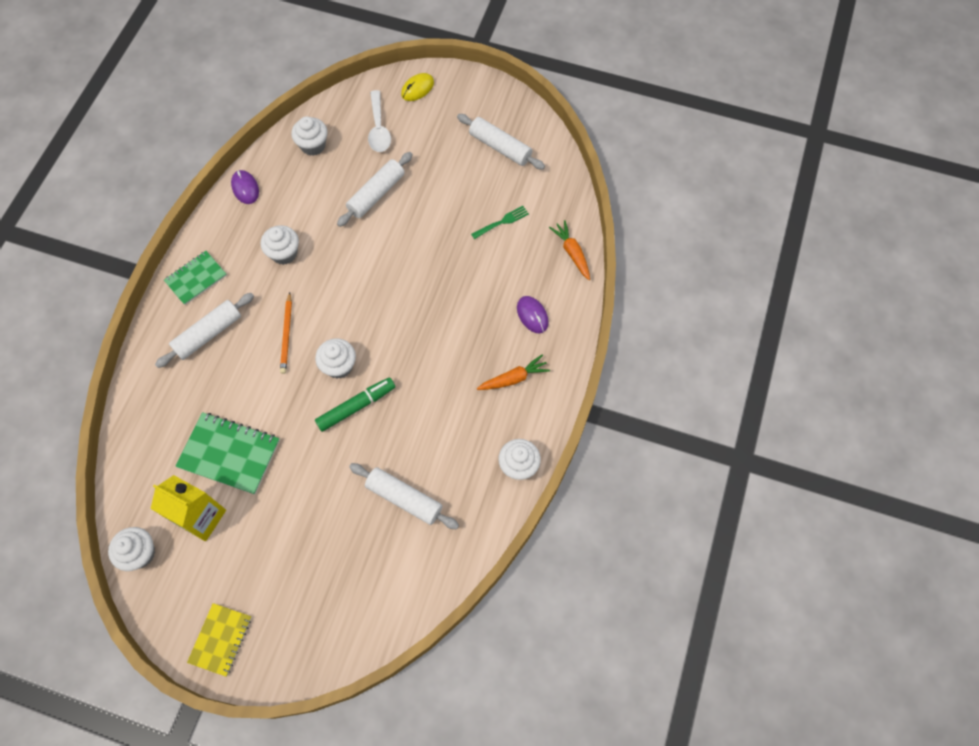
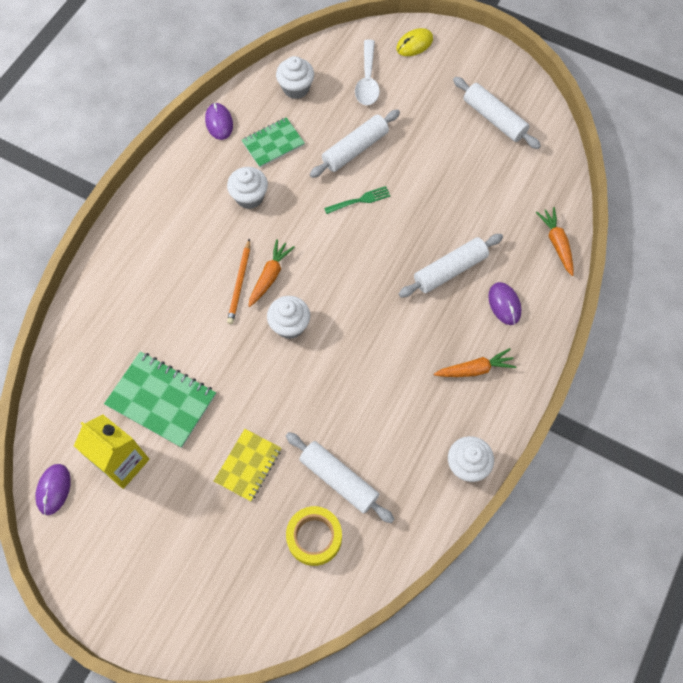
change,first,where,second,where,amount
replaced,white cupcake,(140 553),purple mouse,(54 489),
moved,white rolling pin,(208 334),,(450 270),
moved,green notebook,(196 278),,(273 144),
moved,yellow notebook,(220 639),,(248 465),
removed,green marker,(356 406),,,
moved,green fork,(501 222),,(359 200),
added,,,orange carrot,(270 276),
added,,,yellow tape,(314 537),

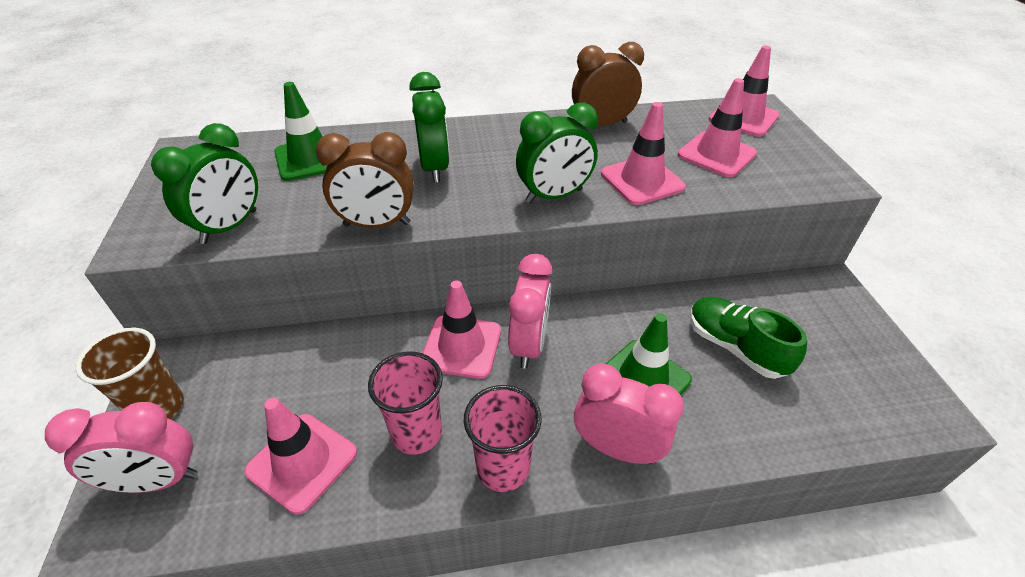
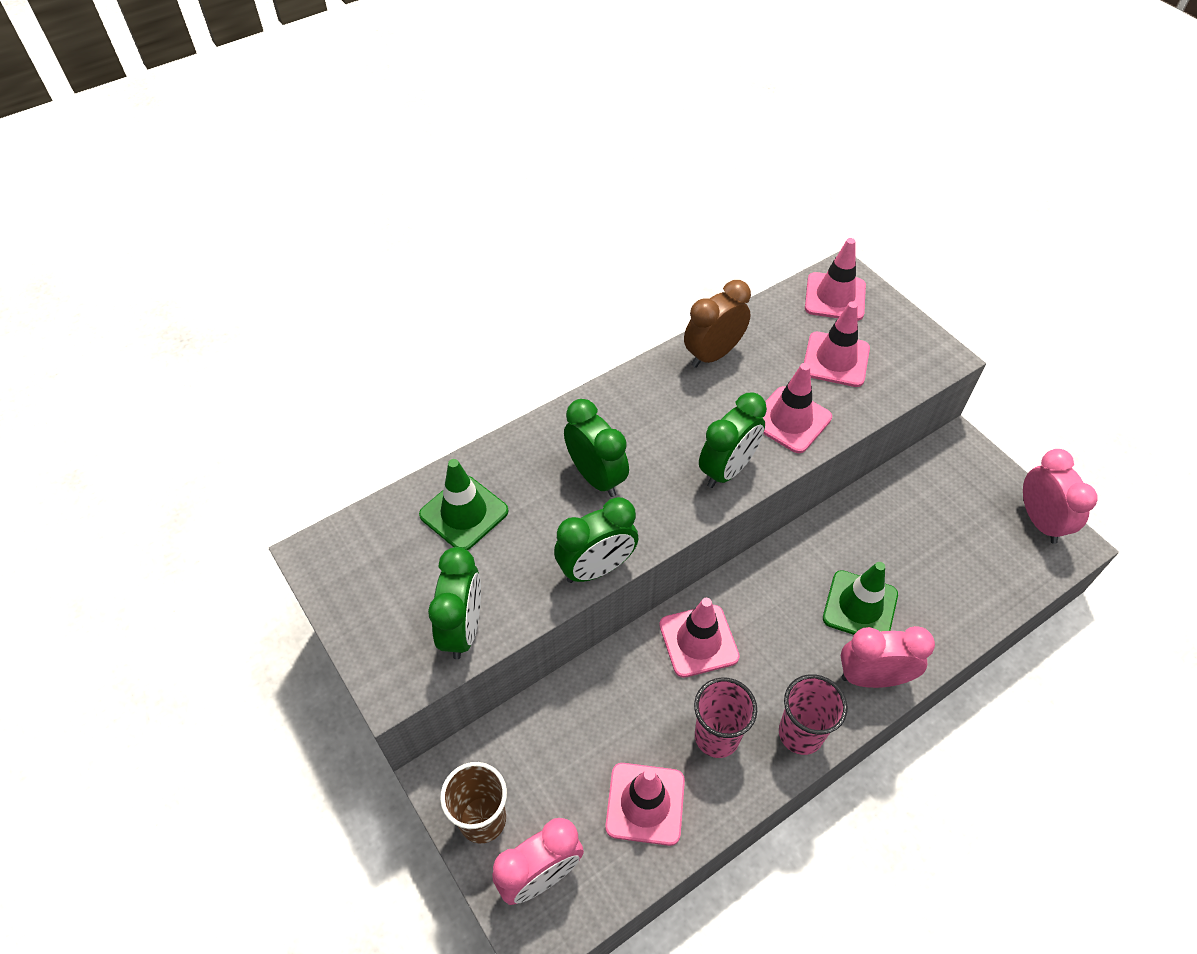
change,first,where,second,where,amount
recoloured,brown clock,(377 224),green clock,(596 568),
moved,pink clock,(529 345),,(1039 521),
removed,green shoe,(735 347),,,

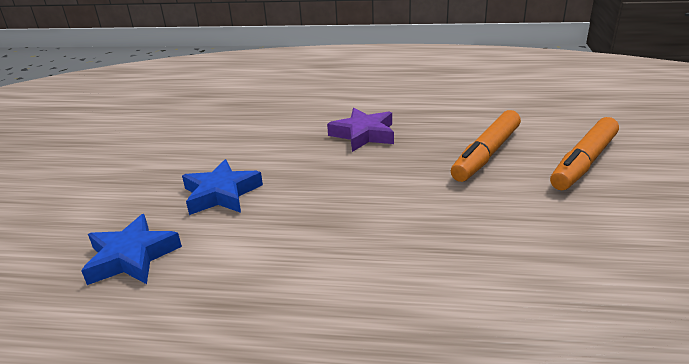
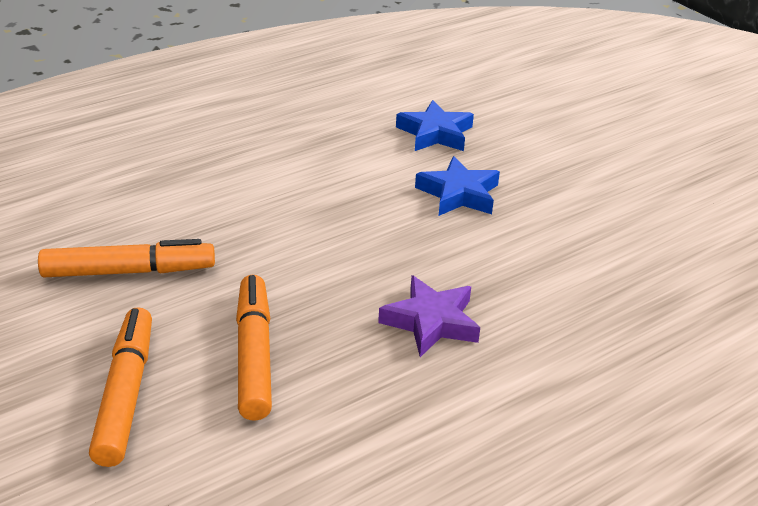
change,first,where,second,where,amount
added,,,orange marker,(129 271),

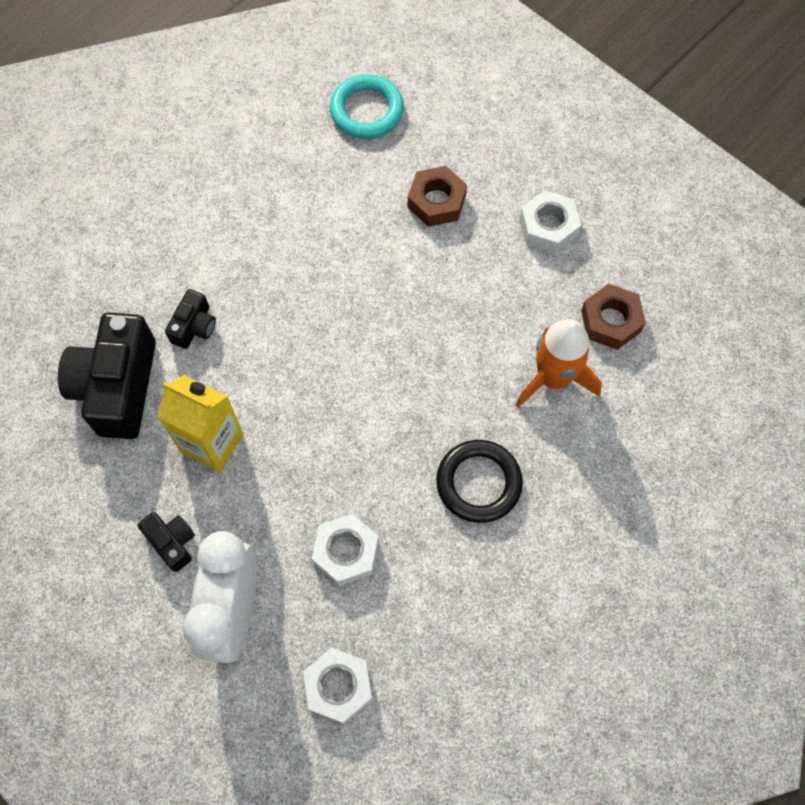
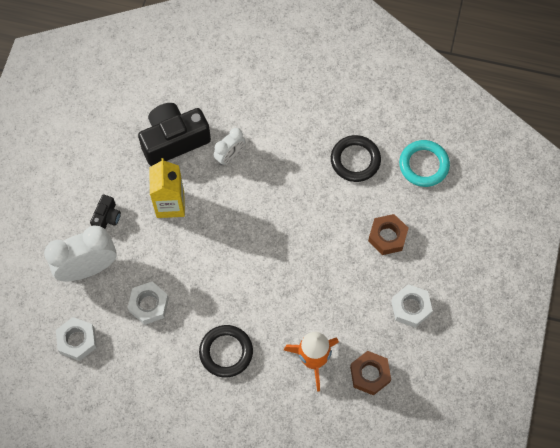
change,first,where,second,where,amount
replaced,black camera,(194 327),white clock,(230 156),
added,,,black ring,(355 160),

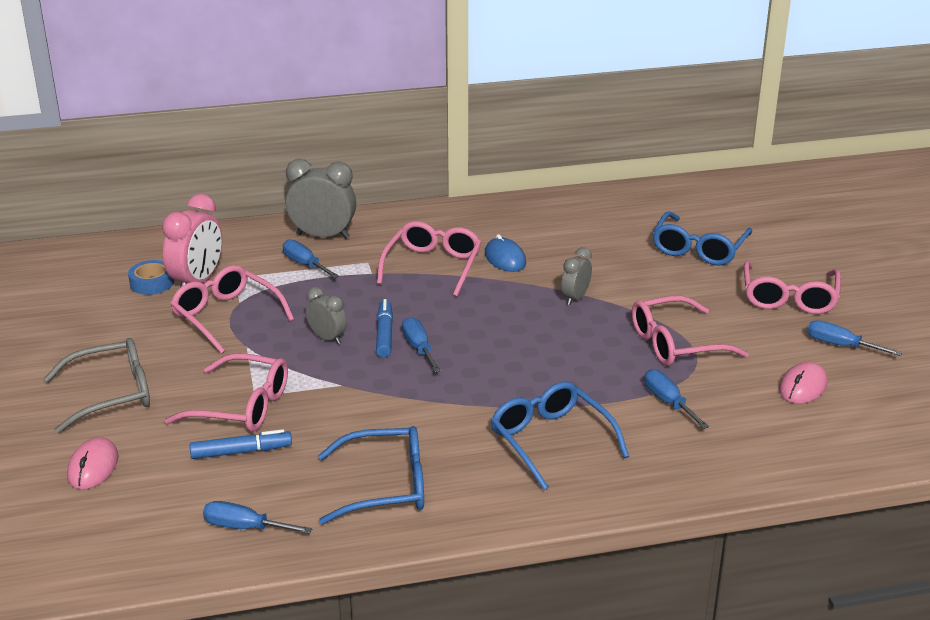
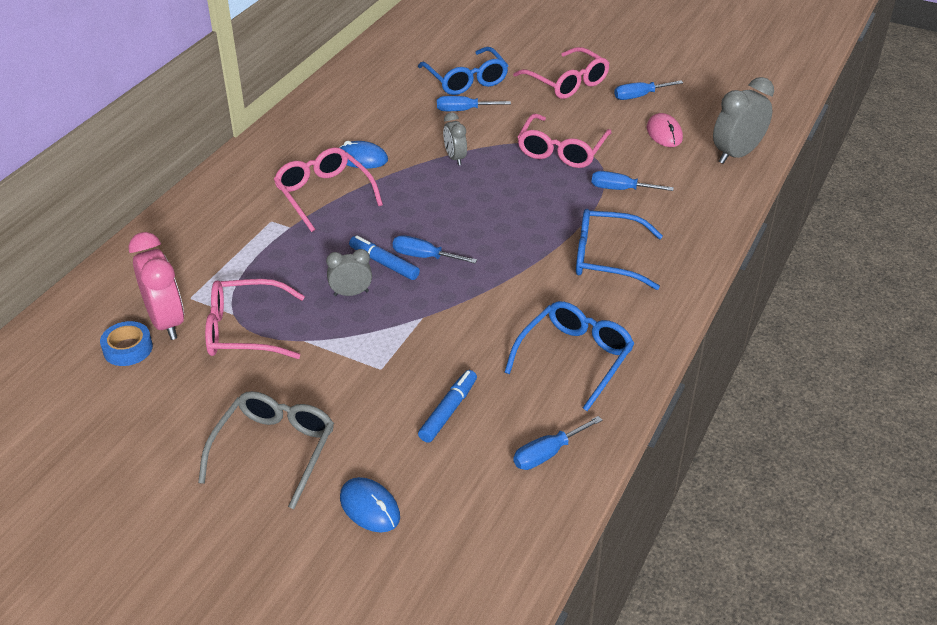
change,first,where,second,where,amount
recoloured,pink mouse,(93 467),blue mouse,(370 507),
removed,pink glasses,(241 406),,,
moved,blue screwdriver,(305 264),,(463 110),
moved,grey clock,(323 236),,(736 154),

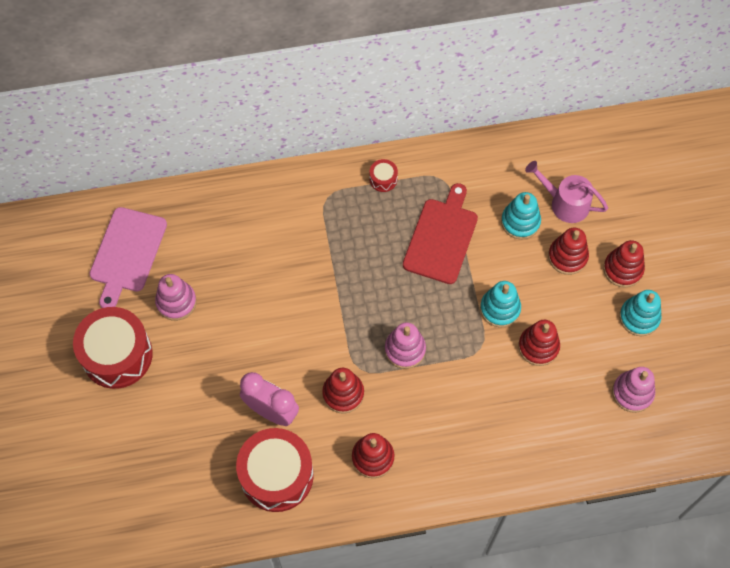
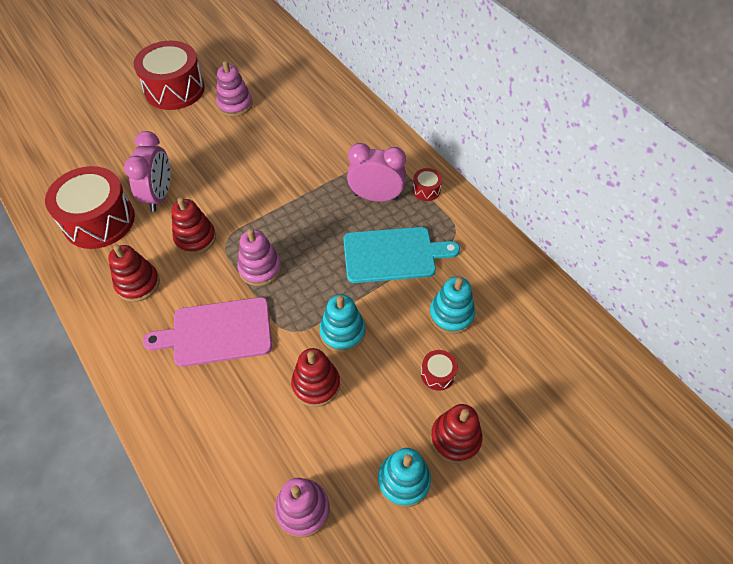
change,first,where,second,where,amount
moved,pink cutting board,(127 253),,(217 332),
recoloured,red cutting board,(441 237),turquoise cutting board,(393 254),
removed,pink watering can,(565 203),,,
replaced,red stacking toy,(567 257),red drum,(437 374),
added,,,pink clock,(376 197),

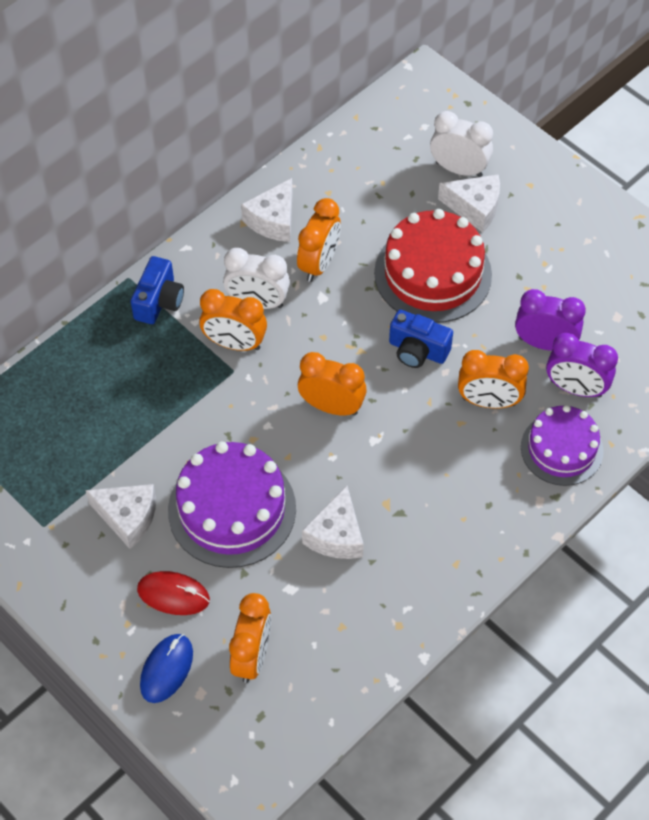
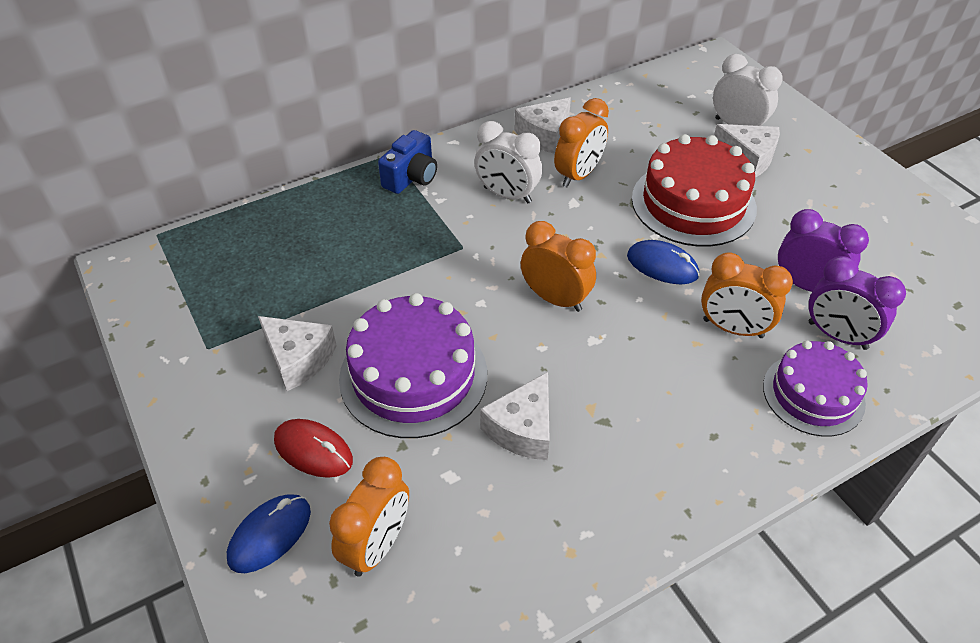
change,first,where,second,where,amount
removed,orange clock,(234 343),,,
replaced,blue camera,(417 350),blue mouse,(662 266),

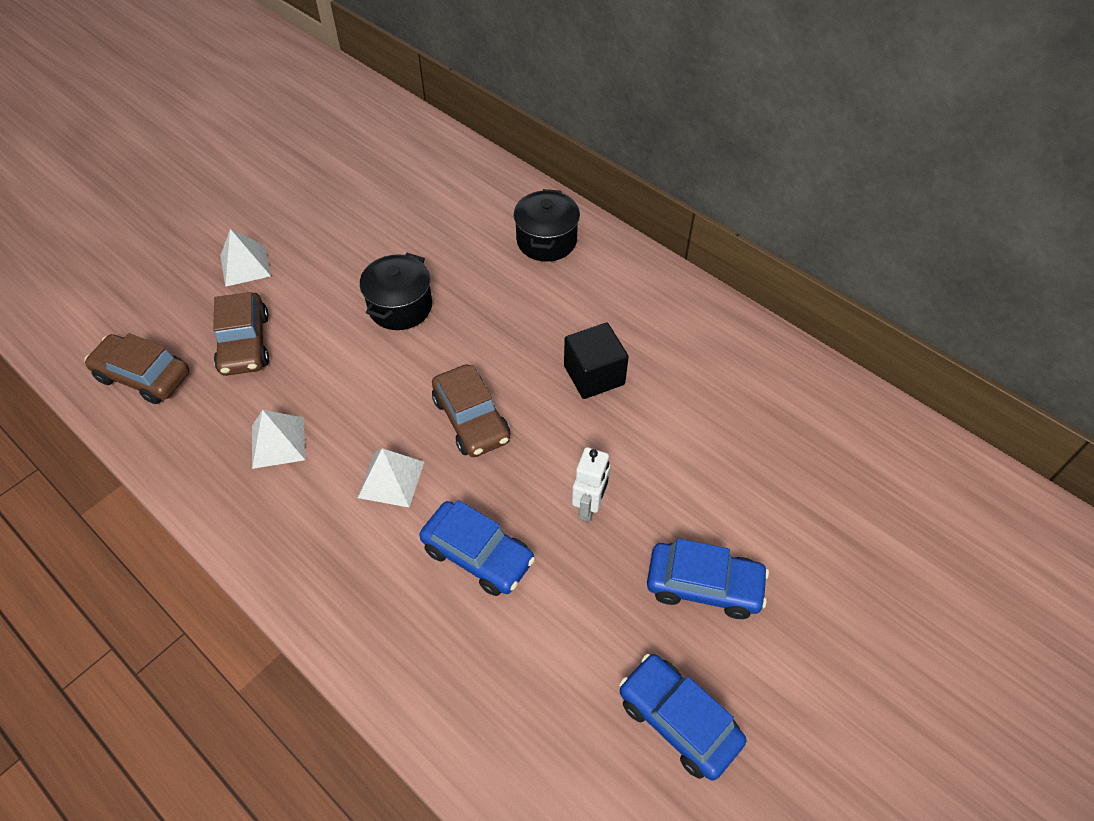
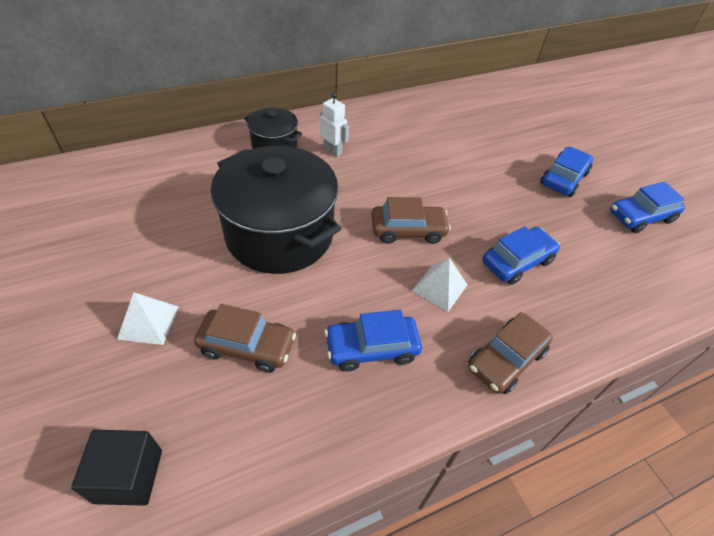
change,first,where,second,where,amount
moved,brown car,(143 376),,(506 359),
replaced,white pyramid,(278 442),blue car,(372 348),
resized,black pot,(400 307),,(279 234),x1.99
moved,black cube,(594 375),,(128 476),
moved,white robot,(589 507),,(332 151),

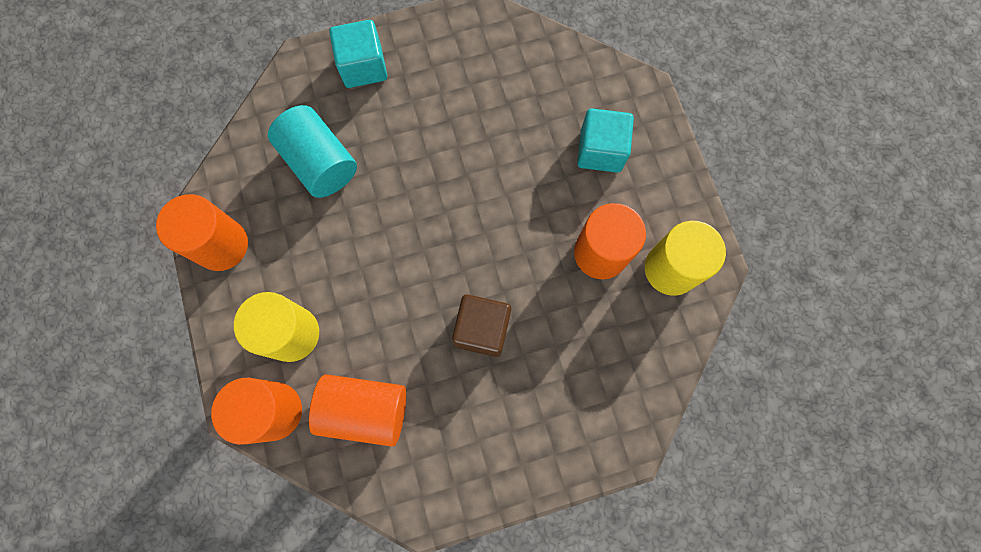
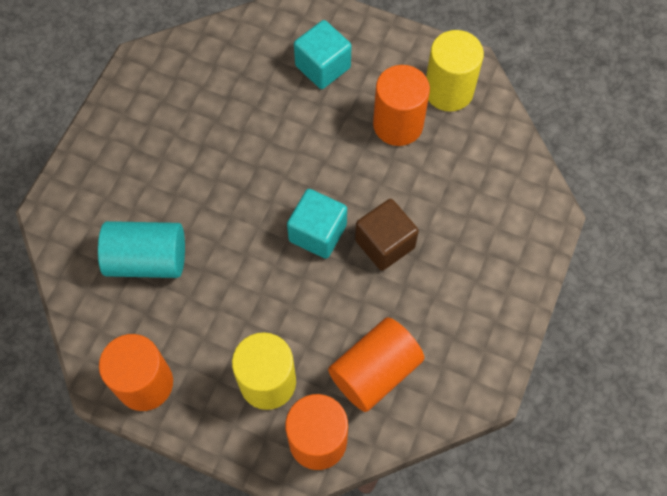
change,first,where,second,where,amount
moved,turquoise cube,(363 66),,(317 233),

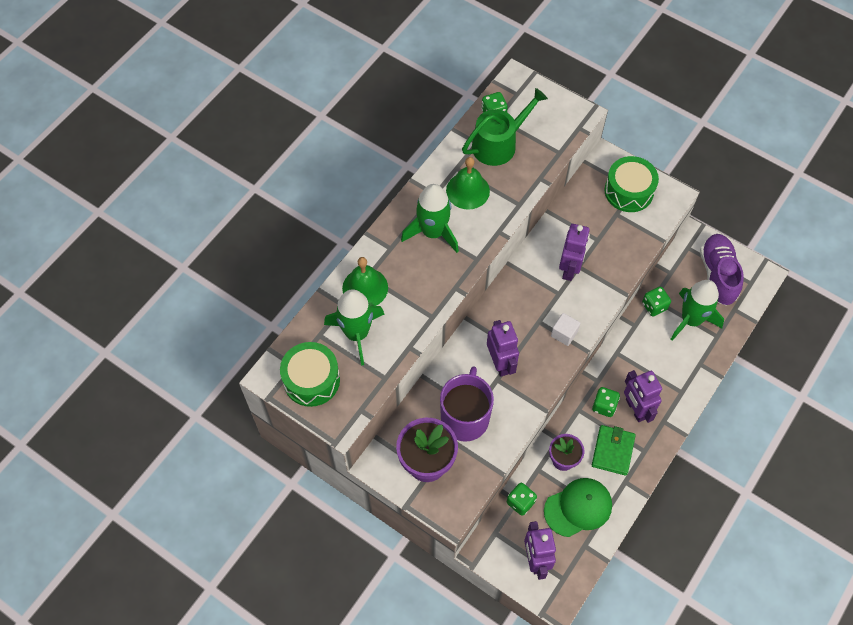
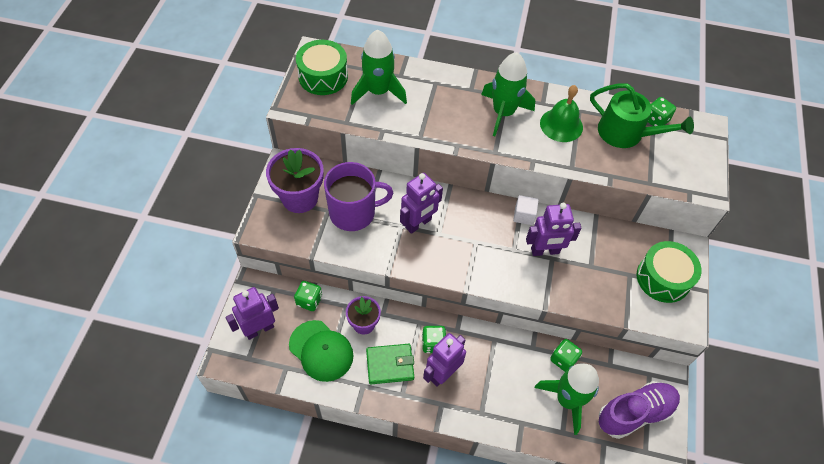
change,first,where,second,where,amount
removed,green bell,(365 288),,,
moved,white cube,(564 333),,(524 215),

